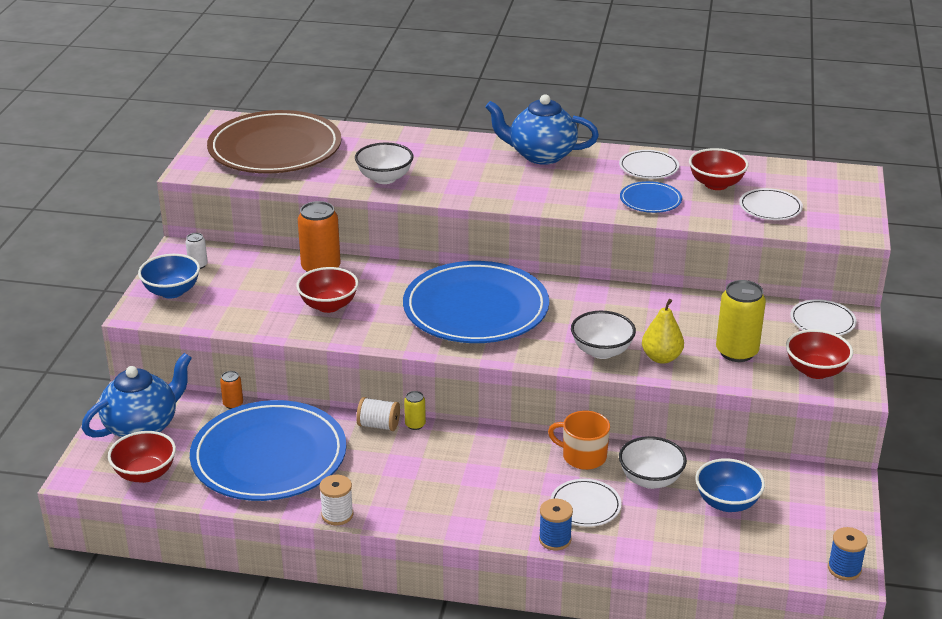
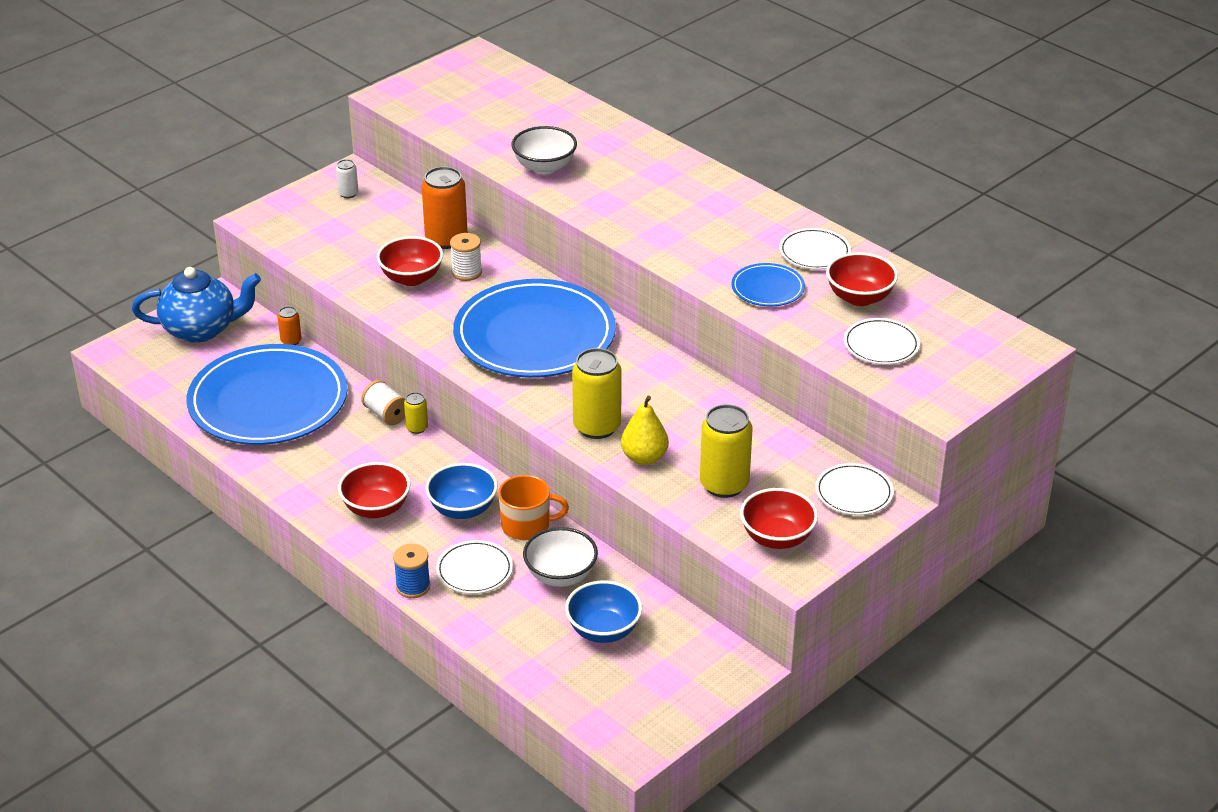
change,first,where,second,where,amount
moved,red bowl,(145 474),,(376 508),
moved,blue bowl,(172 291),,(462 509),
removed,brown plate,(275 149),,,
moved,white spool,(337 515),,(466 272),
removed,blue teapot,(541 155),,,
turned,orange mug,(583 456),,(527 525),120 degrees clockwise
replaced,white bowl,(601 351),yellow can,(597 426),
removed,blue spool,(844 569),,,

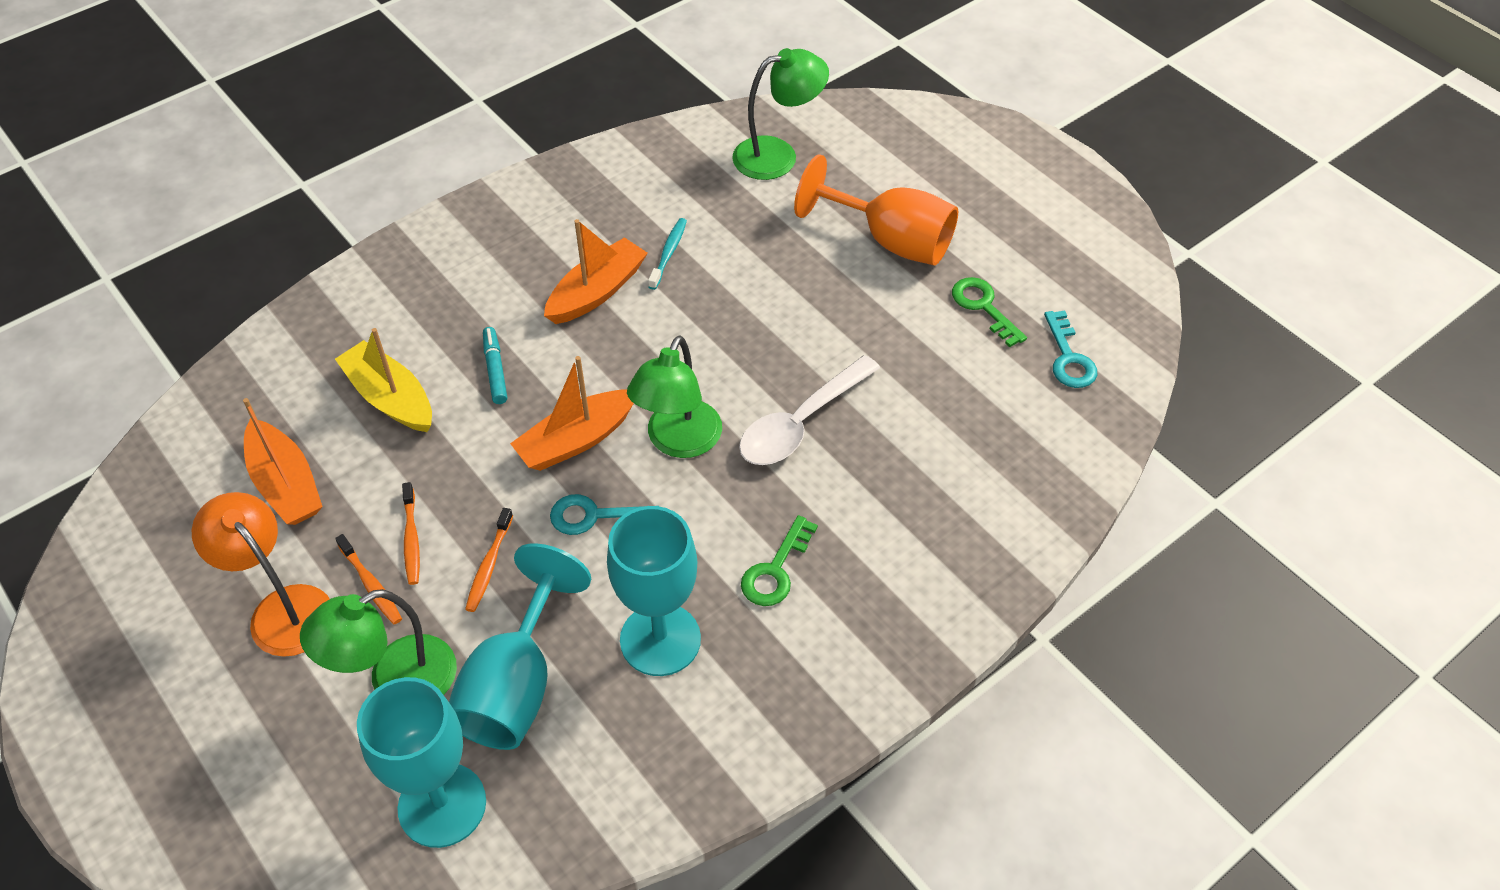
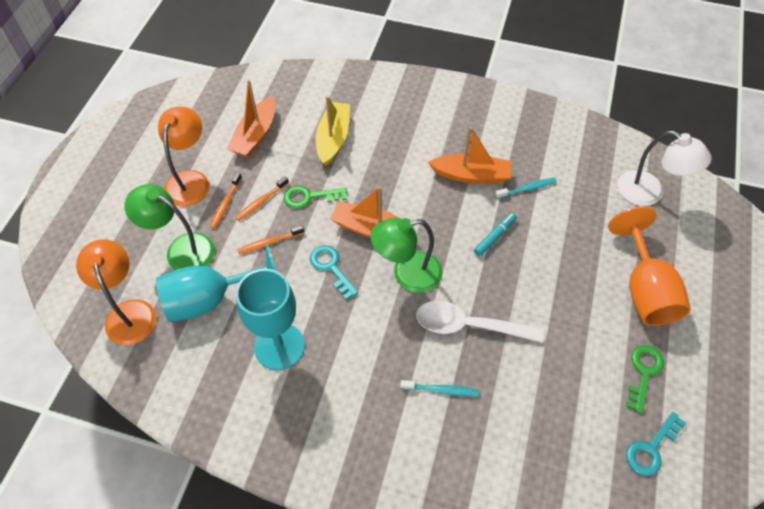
change,first,where,second,where,amount
replaced,turquoise goblet,(442 805),orange lamp,(129 312),
moved,turquoise marker,(495 370),,(494 237),
recoloured,green lamp,(778 155),white lamp,(649 193),
moved,green key,(775 570),,(309 197),
added,,,turquoise toothbrush,(441 390),

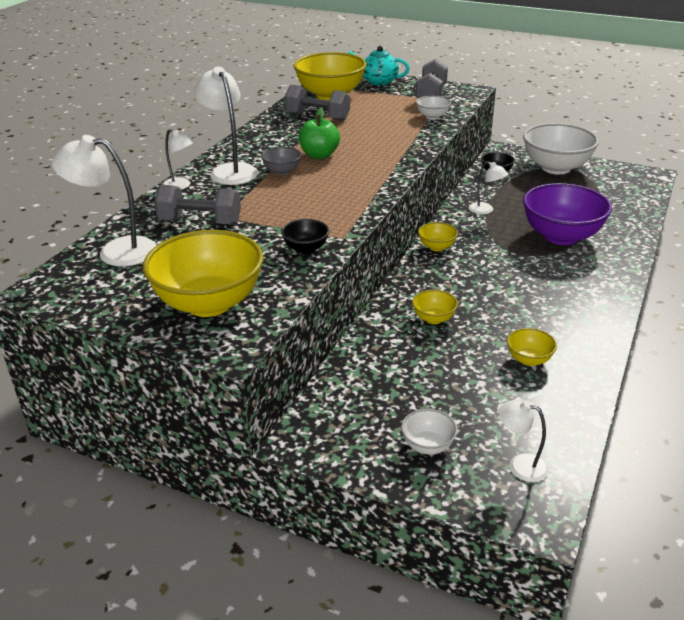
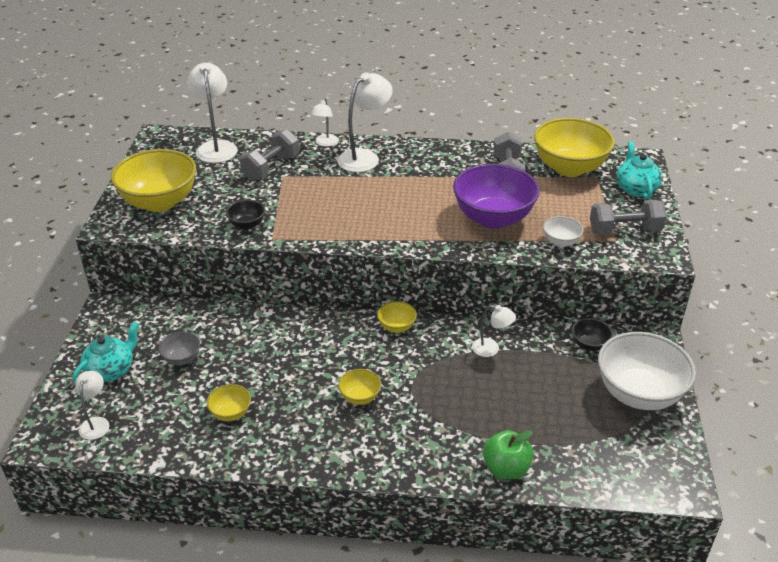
change,first,where,second,where,amount
turned,grey dumbbell,(200 222),,(271 167),45 degrees clockwise
moved,grey bowl,(282 171),,(182 359),
moved,green apple,(319 155),,(506 469),
replaced,white bowl,(428 445),turquoise teapot,(111 370),
moved,yellow bowl,(433 318),,(360 397),
turned,white lamp,(485 210),,(491 349),90 degrees counterclockwise
moved,purple bowl,(561 236),,(493 218),

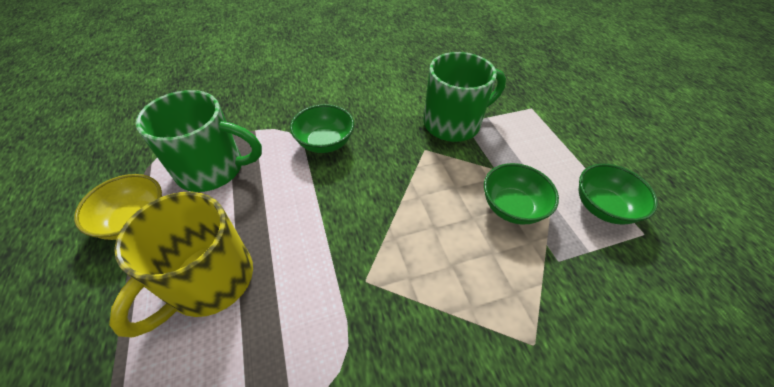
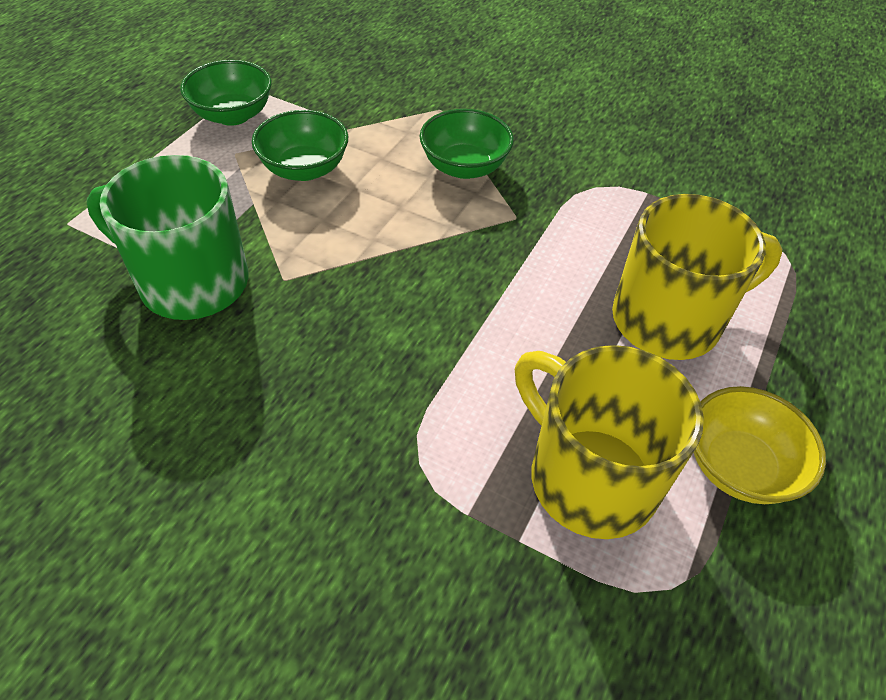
change,first,where,second,where,amount
recoloured,green mug,(213 169),yellow mug,(588 477),
moved,green bowl,(325 143),,(464 167),

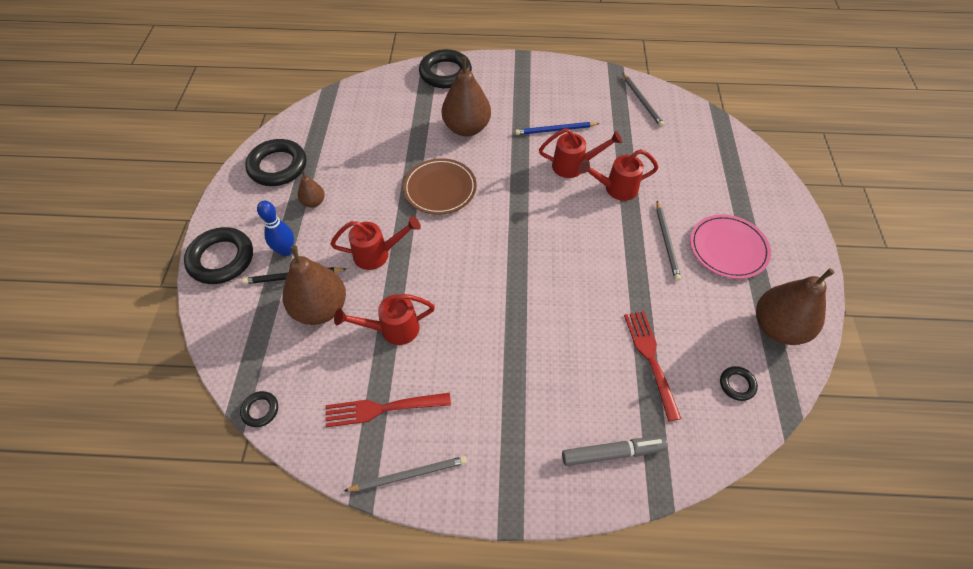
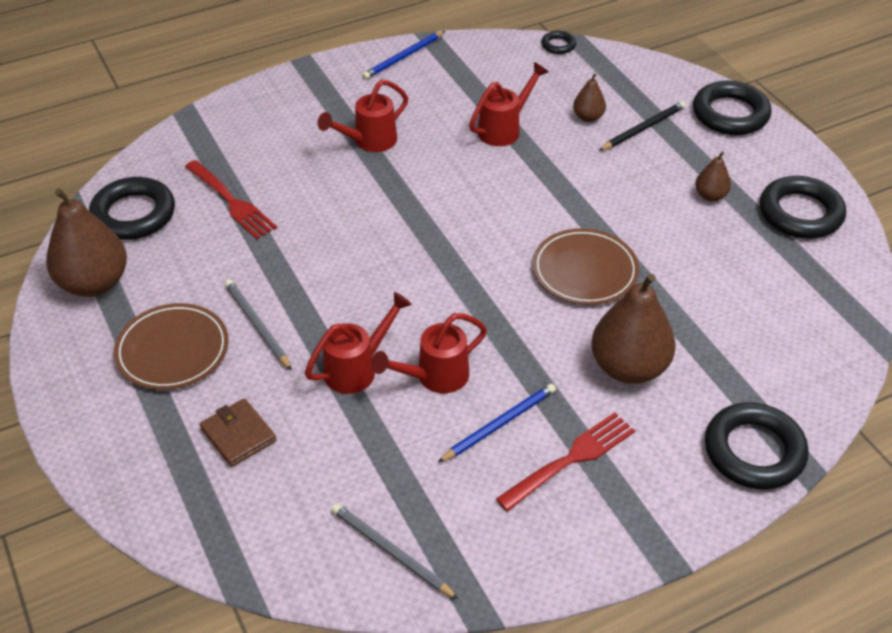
change,first,where,second,where,amount
removed,blue bowling pin,(286 251),,,
resized,brown pear,(320 308),,(588 117),x0.49
moved,red fork,(383 408),,(570 460),
moved,red watering can,(378 254),,(369 142),
recoloured,grey pencil,(409 475),blue pencil,(403 57),
removed,grey marker,(613 453),,,
recoloured,pink plate,(728 248),brown plate,(172 350),
resized,black ring,(737 385),,(133 214),x2.07
added,,,brown wallet,(238 435),

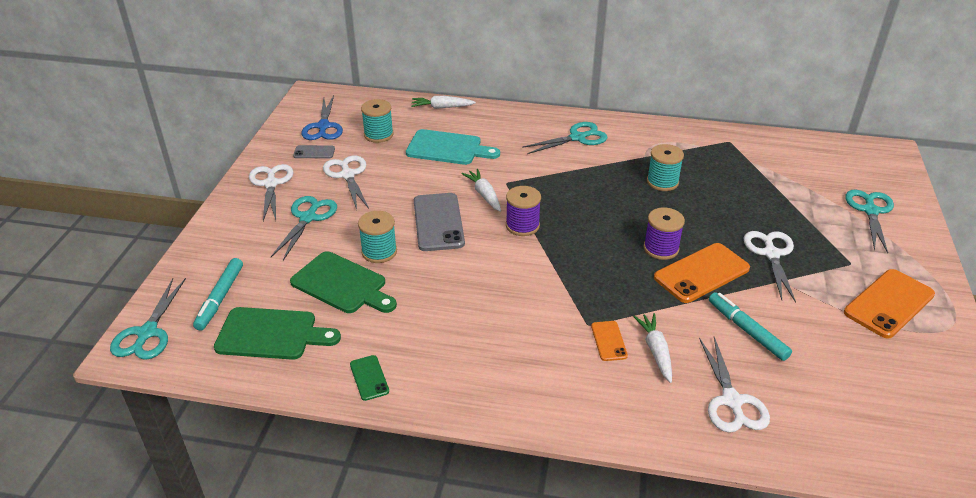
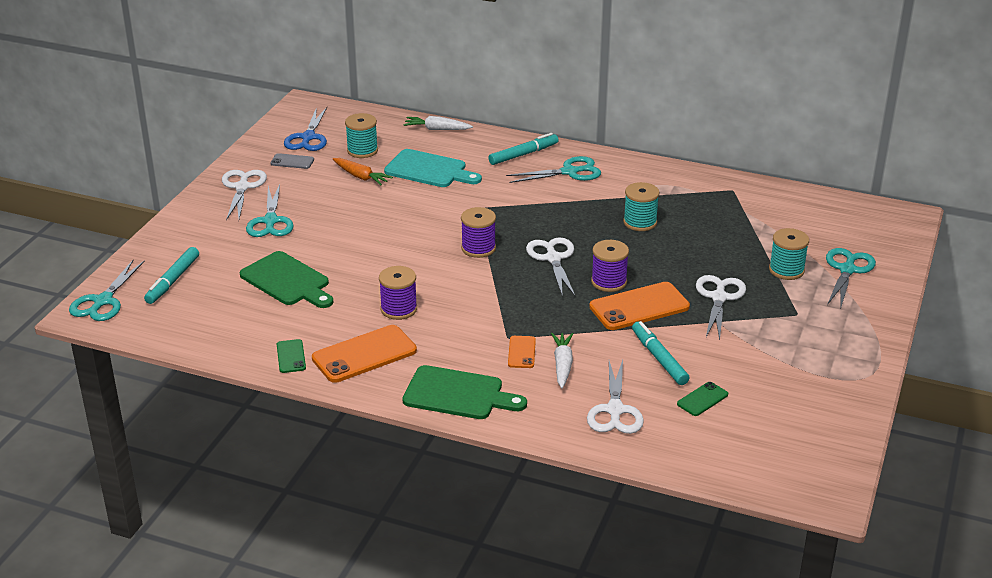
change,first,where,second,where,amount
moved,green cutting board,(271 334),,(458 394),
turned,turquoise scissors,(308 218),,(270 221),150 degrees clockwise
moved,white scissors,(348 175),,(553 258),
moved,turquoise spool,(379 252),,(786 270),
removed,grey phone,(438 222),,,
removed,white carrot,(484 194),,,
moved,orange phone,(889 303),,(364 354),
added,,,orange carrot,(361 177),
added,,,purple spool,(399 309),
added,,,turquoise marker,(523 154),
added,,,green phone,(702 399),

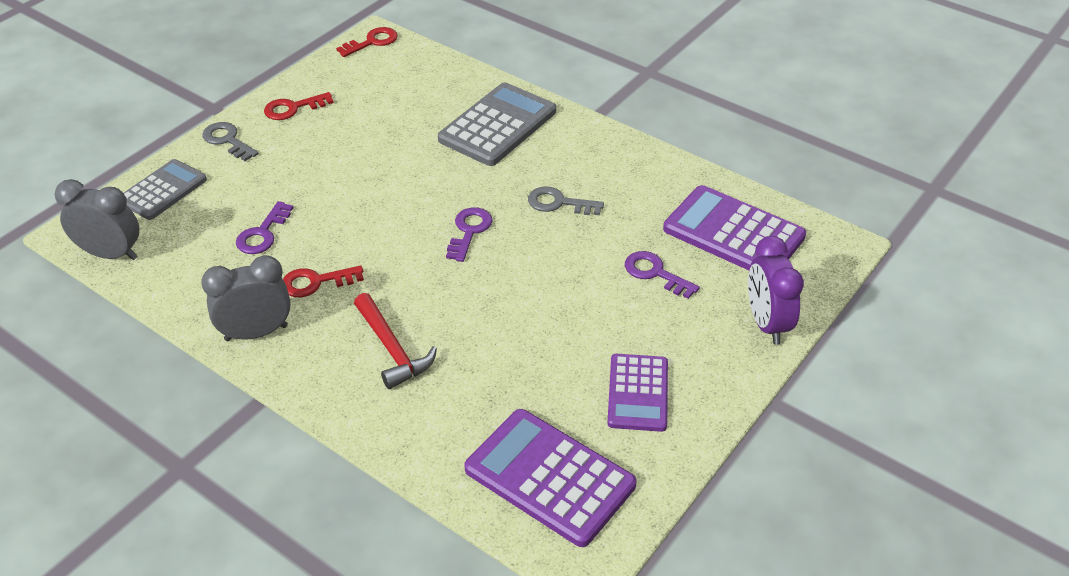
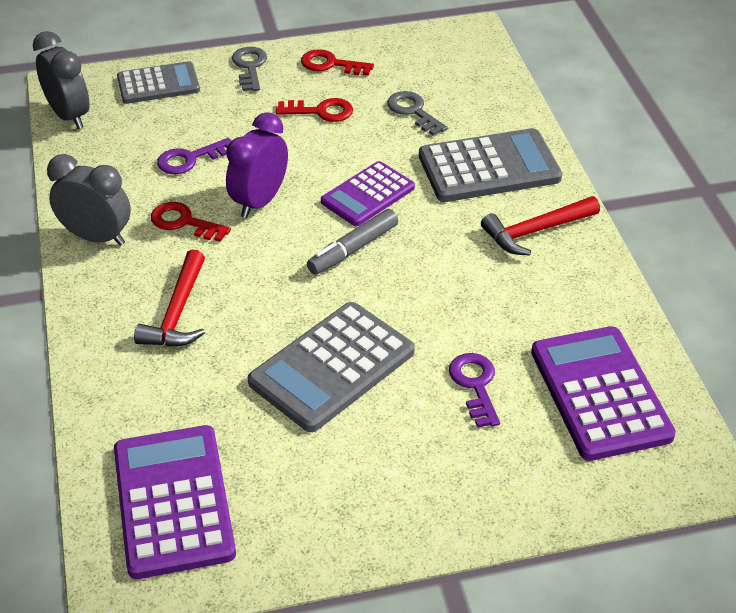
change,first,where,second,where,amount
moved,red key,(372 42),,(321 111),
replaced,purple key,(469 231),grey marker,(353 249),
moved,grey key,(558 203),,(413 111),
moved,purple calculator,(638 393),,(367 195),
moved,purple clock,(767 323),,(259 202),
added,,,grey calculator,(332 367),
added,,,red hammer,(535 231),

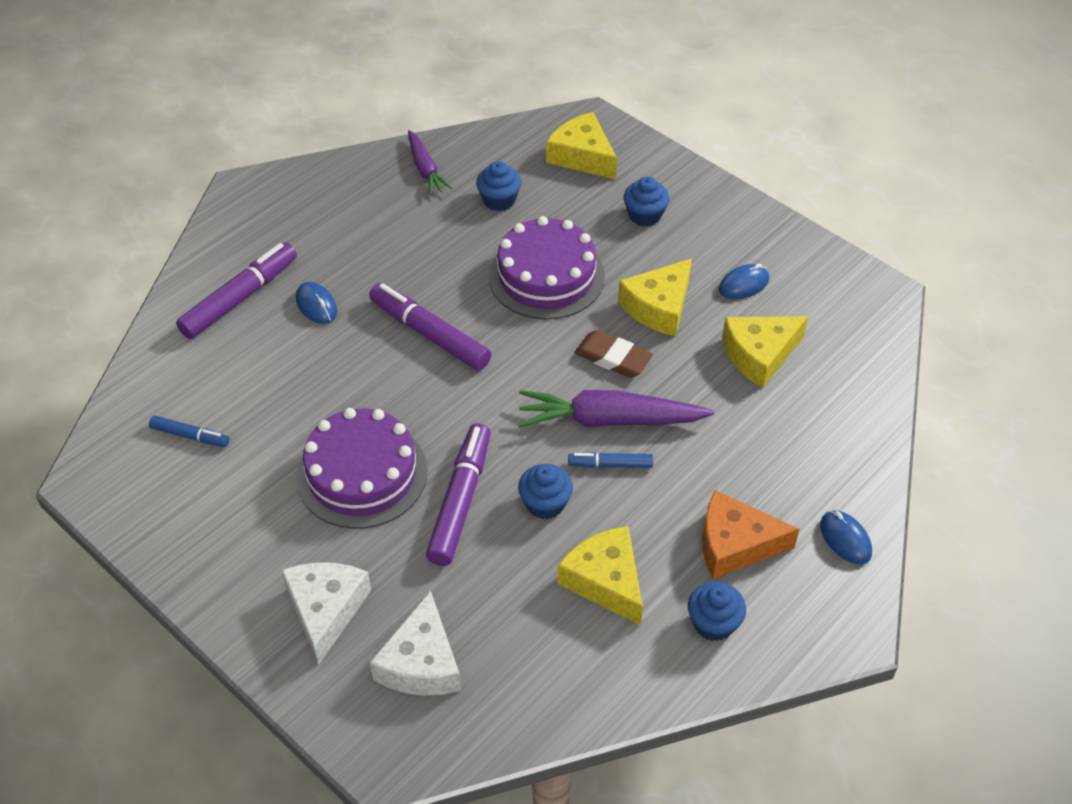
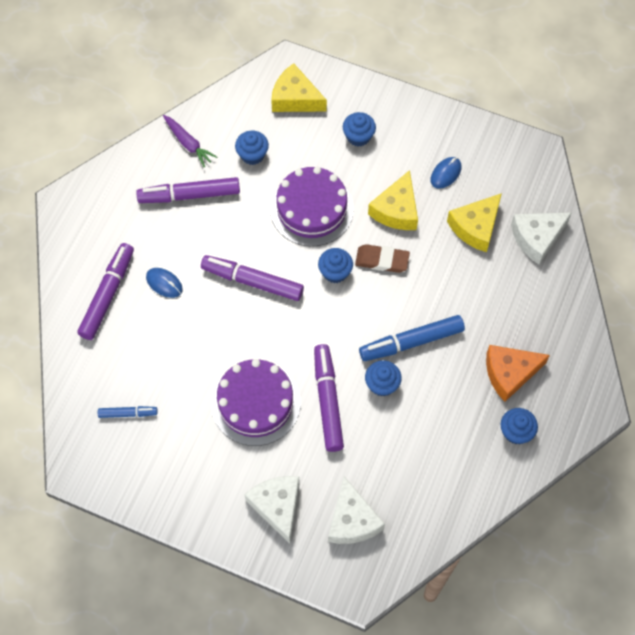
change,first,where,second,where,amount
removed,purple carrot,(609 420),,,
removed,yellow cheese,(605 581),,,
resized,blue marker,(610 464),,(412 342),x1.88
removed,blue mouse,(845 539),,,
added,,,purple marker,(190 195),
added,,,blue cupcake,(335 272),
added,,,white cheese,(537 238),

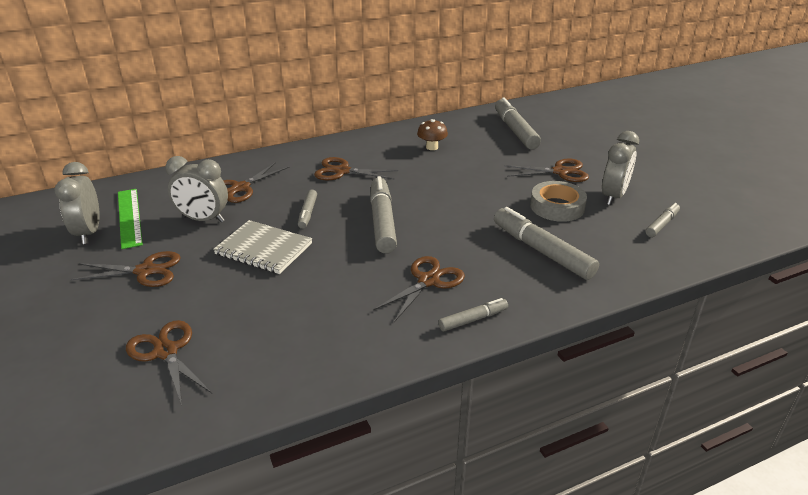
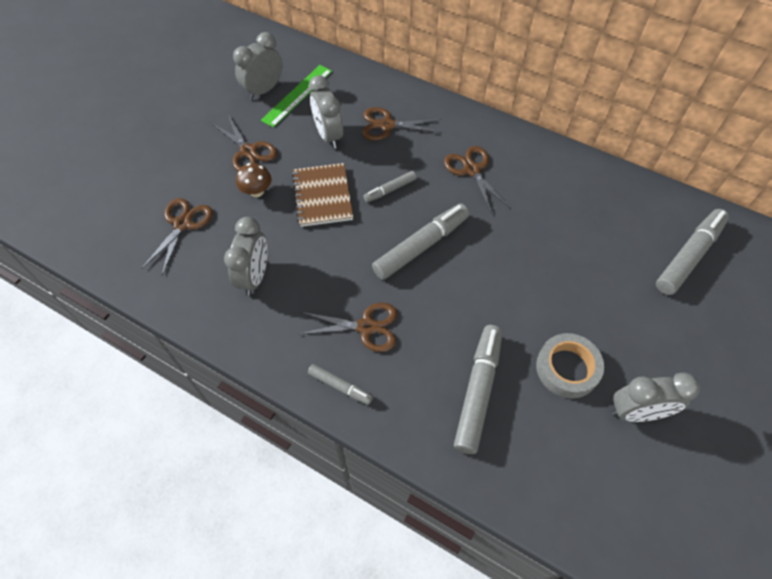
change,first,where,second,where,amount
recoloured,grey notebook,(263 249),brown notebook,(322 196),
moved,brown mushroom,(432 147),,(257 191),
removed,brown scissors,(560 172),,,
removed,grey marker,(662 224),,,
added,,,grey clock,(254 276),

